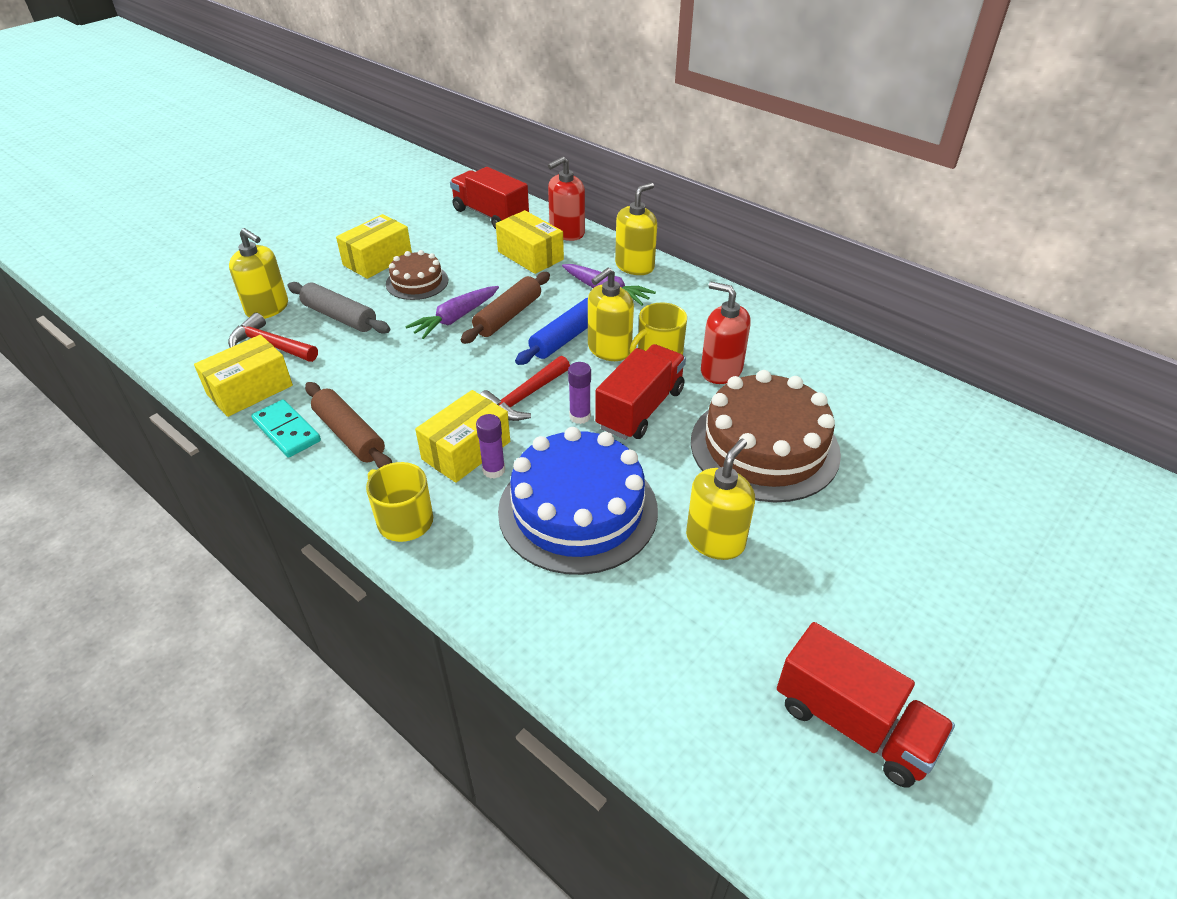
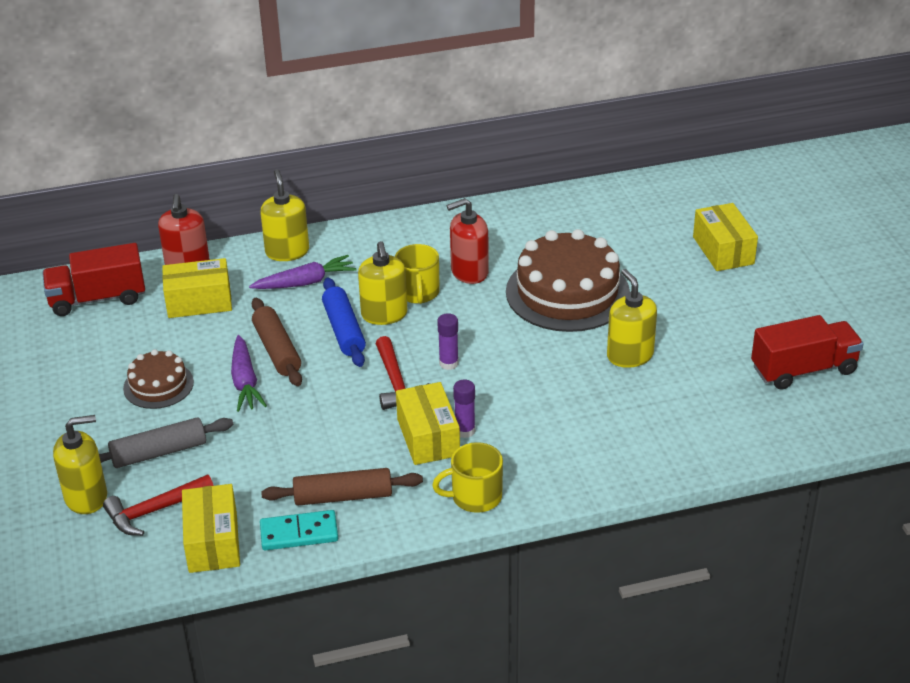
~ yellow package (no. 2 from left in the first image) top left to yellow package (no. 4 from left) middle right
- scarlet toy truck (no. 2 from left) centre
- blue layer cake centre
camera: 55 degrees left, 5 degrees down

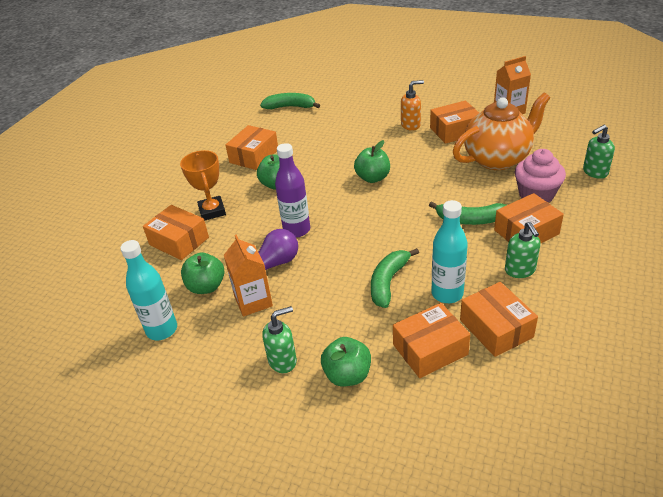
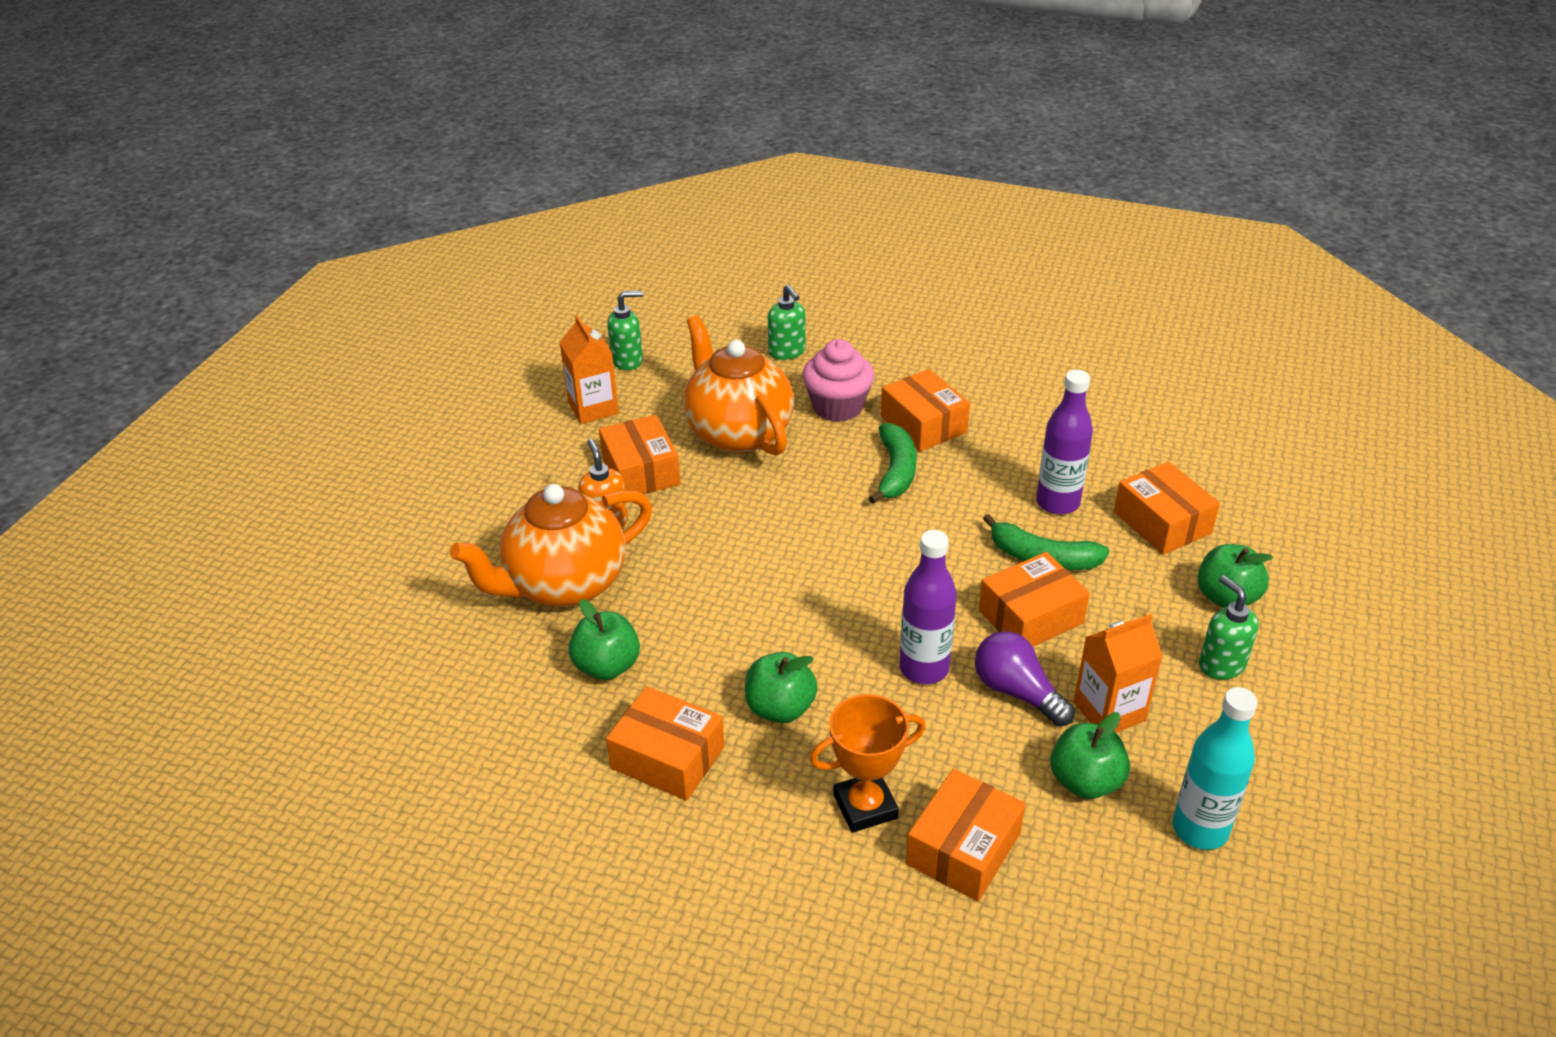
- leaf-green banana (no. 1 from left) top centre
~ leaf-green toy apple (no. 4 from left in the first image) top centre to leaf-green toy apple (no. 1 from left) centre
~ turquoise drink bottle (no. 2 from left) middle right to violet drink bottle (no. 2 from left) middle right
~ leaf-green soap pump (no. 2 from left in the first image) middle right to leaf-green soap pump (no. 1 from left) top centre
~ orange-coloured package (no. 5 from left) middle right to centre
+ orange-coloured teapot (no. 1 from left) centre
camera: 95 degrees left, 0 degrees up

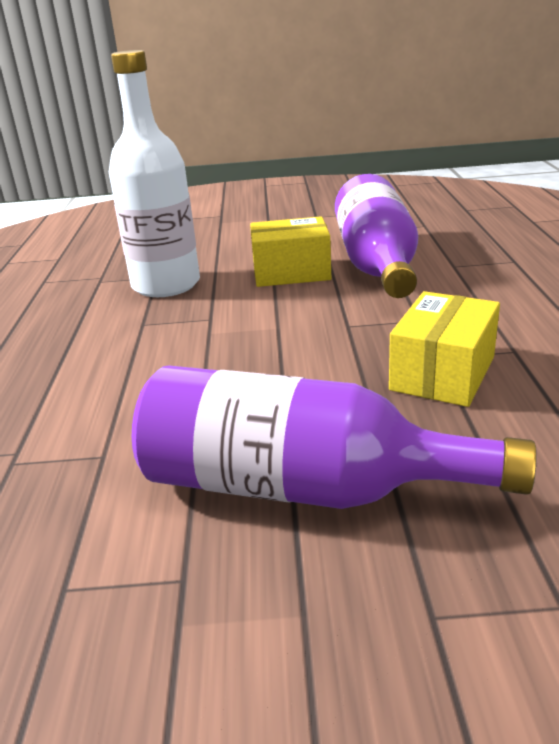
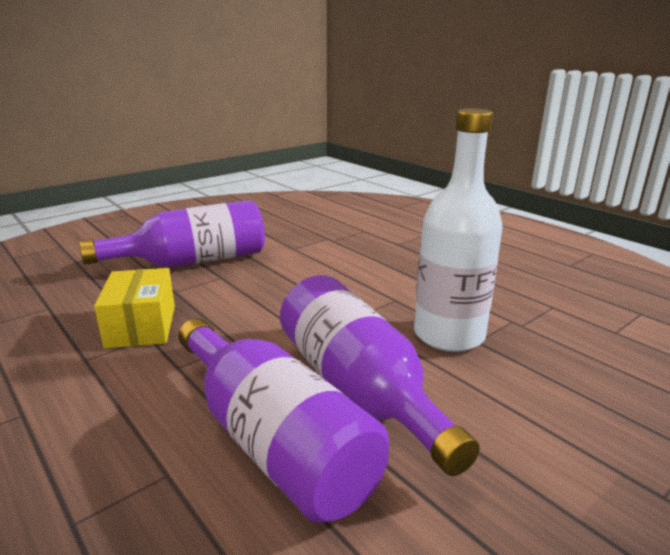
~ yellow package (no. 1 from left) centre to violet drink bottle (no. 3 from left) bottom centre
camera: 140 degrees right, 5 degrees down

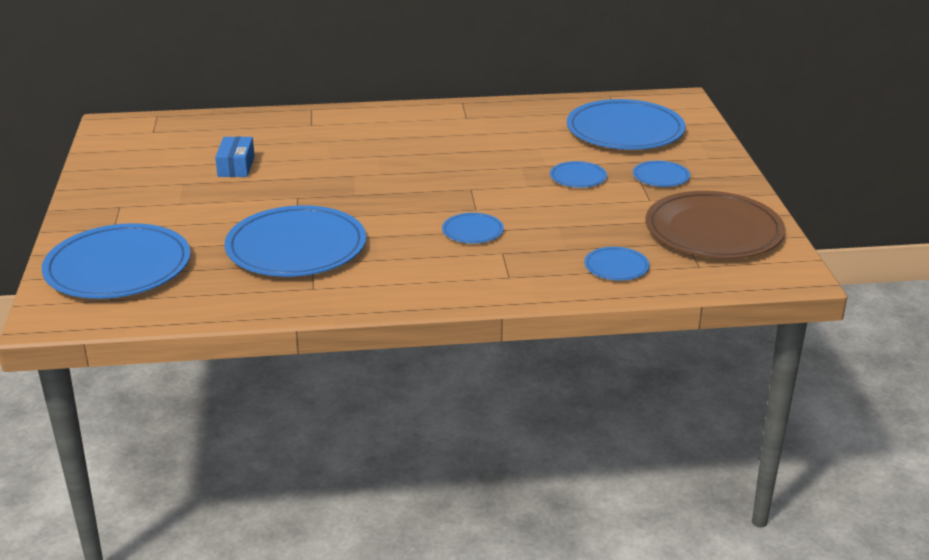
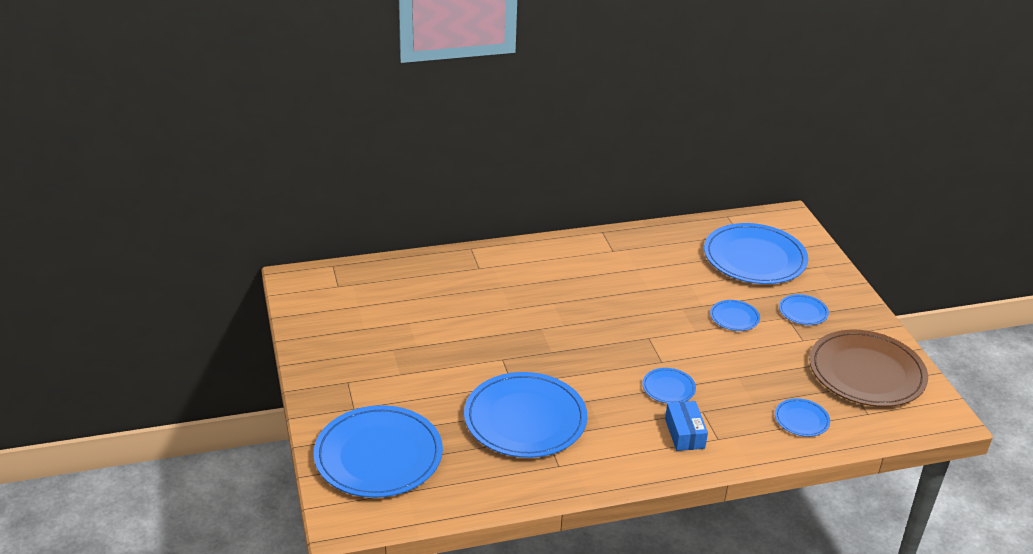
~ blue package top left to bottom centre
camera: 10 degrees left, 5 degrees up

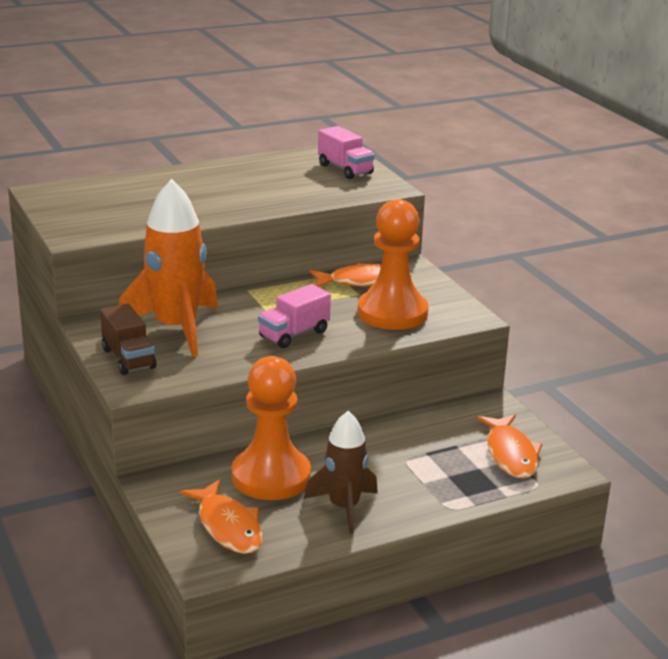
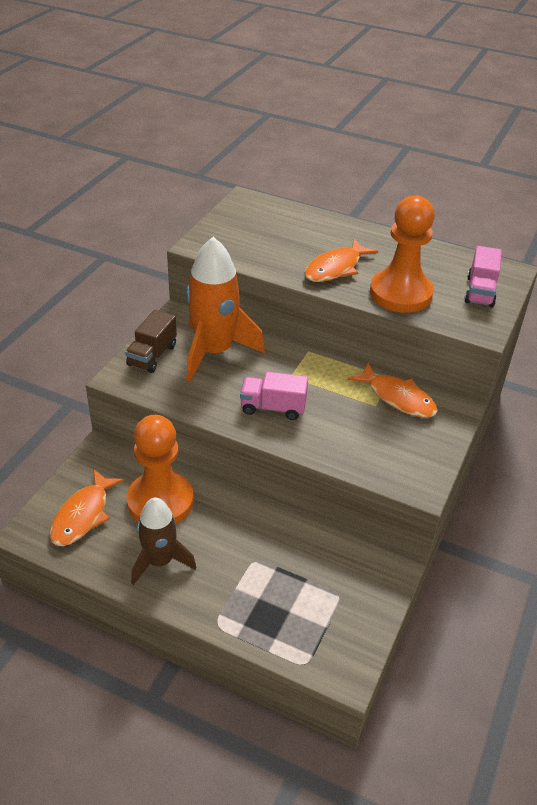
~ orange-coloured pawn (no. 2 from left) centre to top right
~ orange-coloured fish (no. 3 from left in the first image) bottom right to orange-coloured fish (no. 2 from left) top centre
camera: 50 degrees right, 15 degrees up

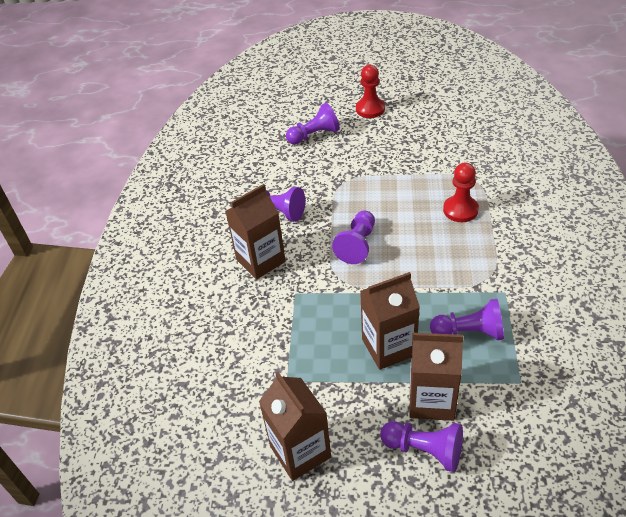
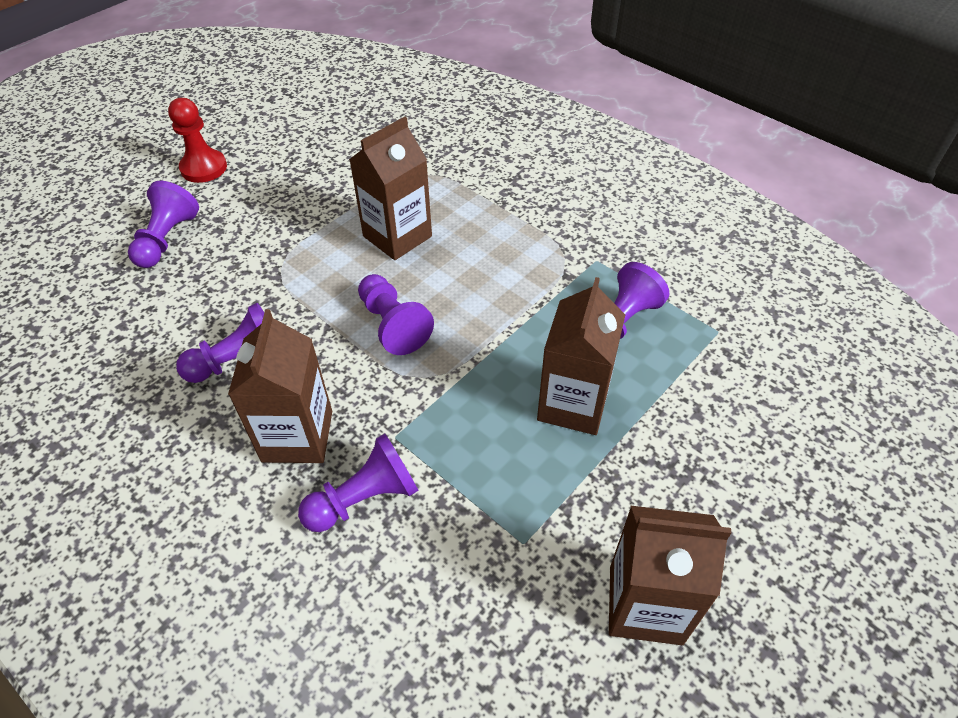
- scarlet pawn (no. 2 from left) middle right
~ brown juice carton (no. 4 from left in the first image) bottom right to brown juice carton (no. 2 from left) top centre
~ violet pawn (no. 4 from left in the first image) bottom right to violet pawn (no. 3 from left) bottom centre
camera: 55 degrees left, 5 degrees up

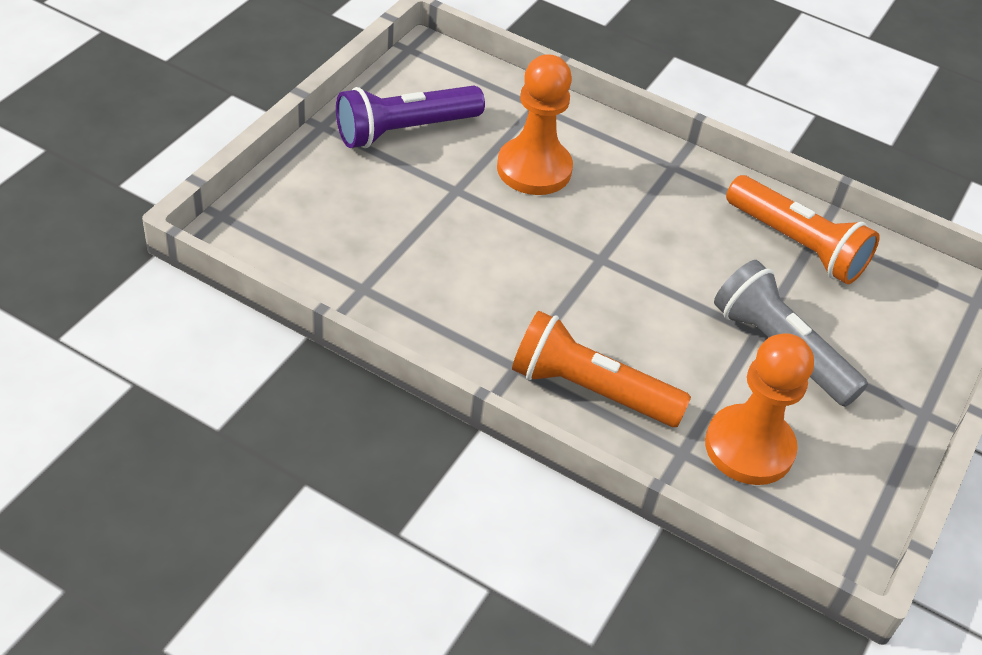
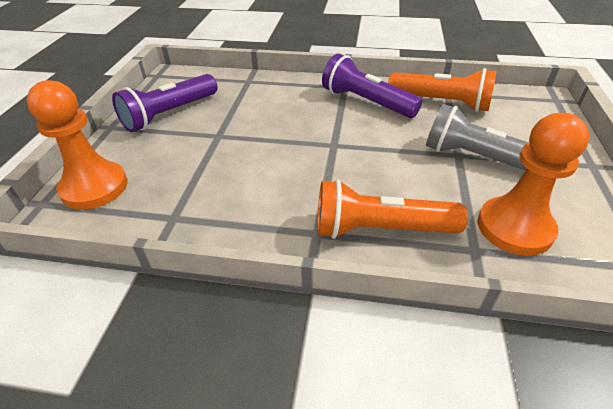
~ orange-coloured pawn (no. 1 from left) top centre to middle left
+ violet flashlight (no. 2 from left) top centre
camera: 15 degrees left, 5 degrees down

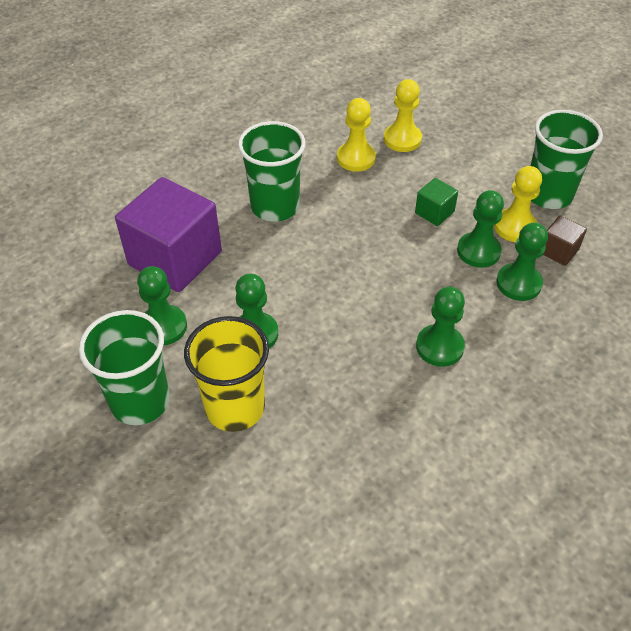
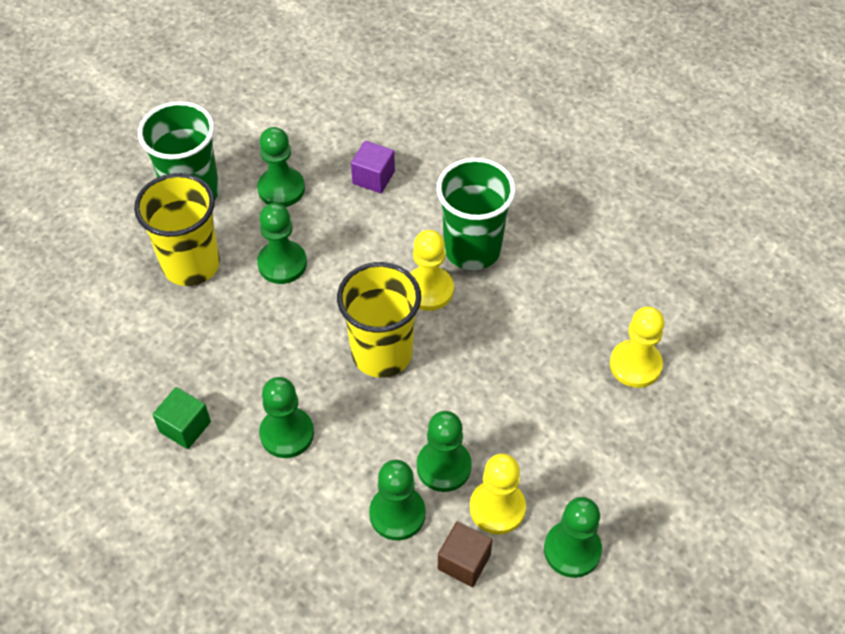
~ yellow pawn (no. 1 from left) top centre to centre
~ leaf-green beaker (no. 3 from left) top right to leaf-green pawn (no. 6 from left) bottom right
~ violet block middle left = top centre x0.45
~ leaf-green block top right to middle left
+ yellow beaker (no. 2 from left) centre
camera: 80 degrees right, 5 degrees up

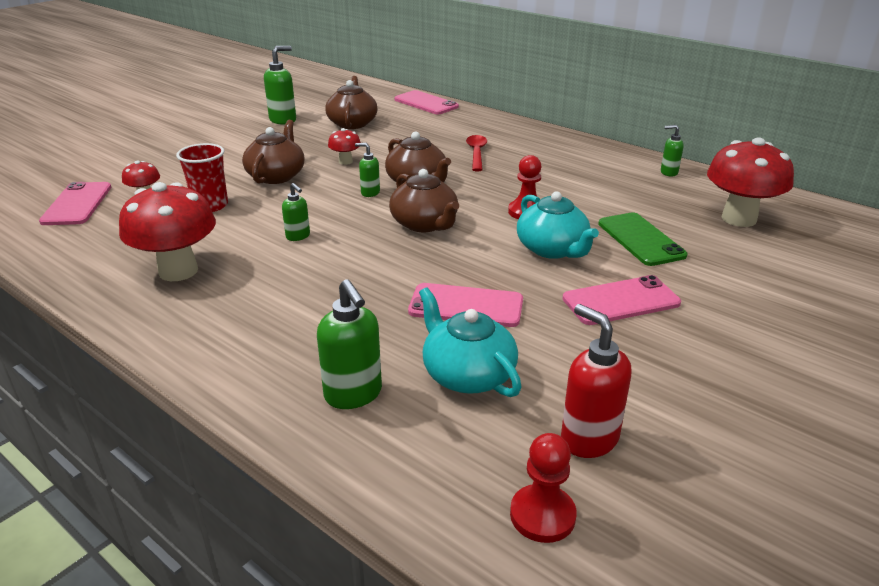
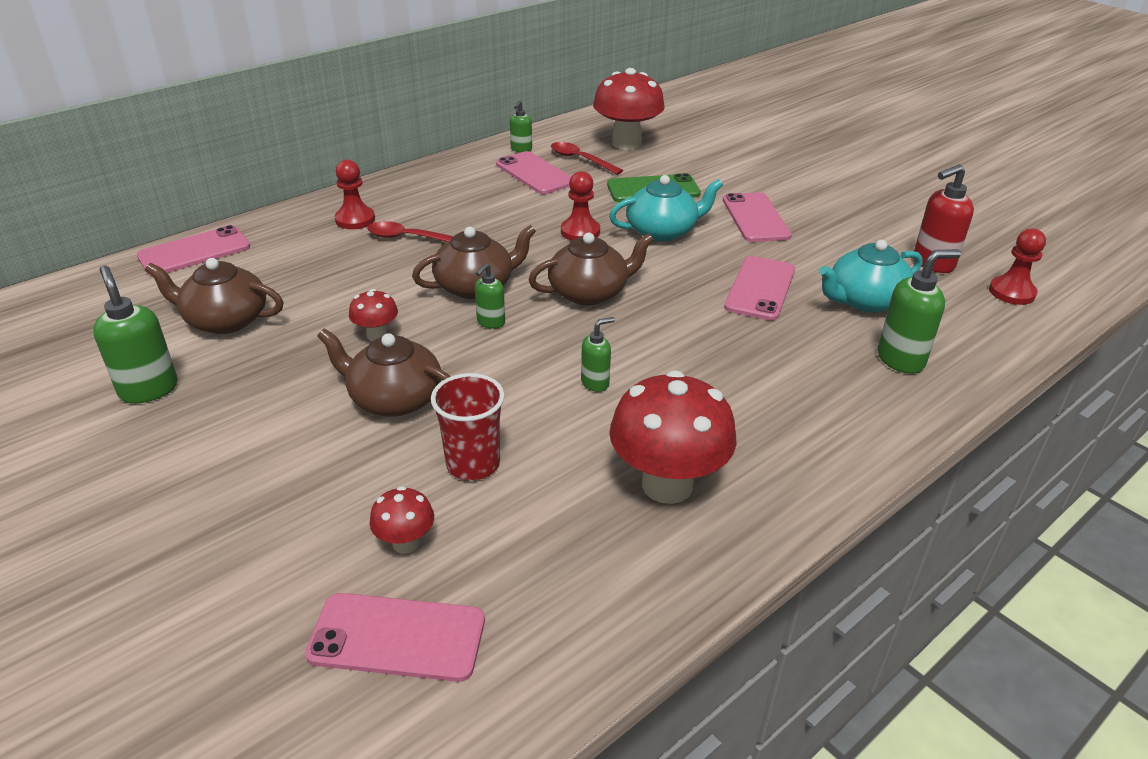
+ scarlet tablespoon (no. 2 from left) top centre
+ pink smartphone (no. 3 from left) top centre
+ scarlet pawn (no. 1 from left) top left
camera: 80 degrees left, 5 degrees up

